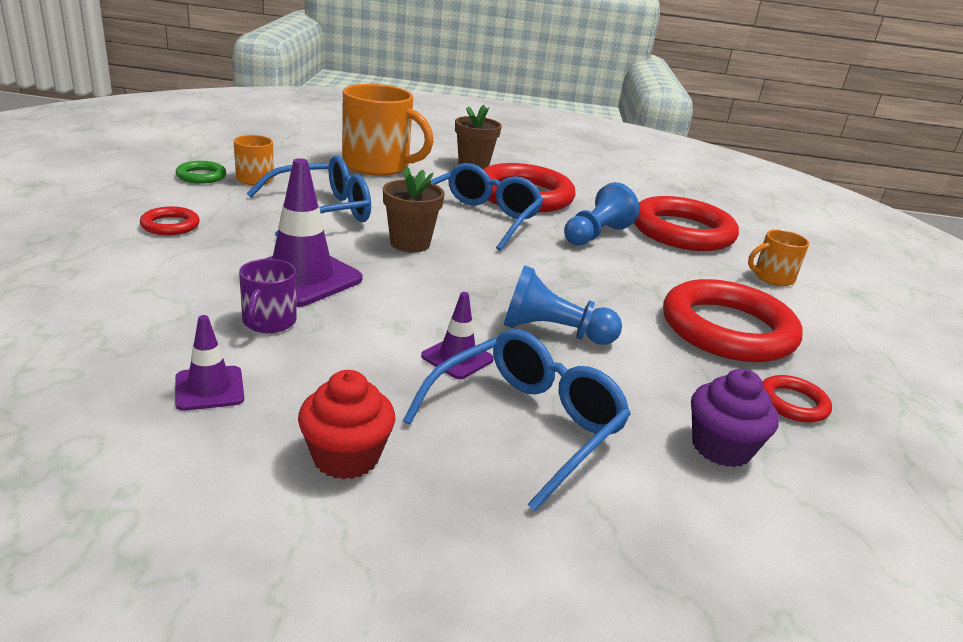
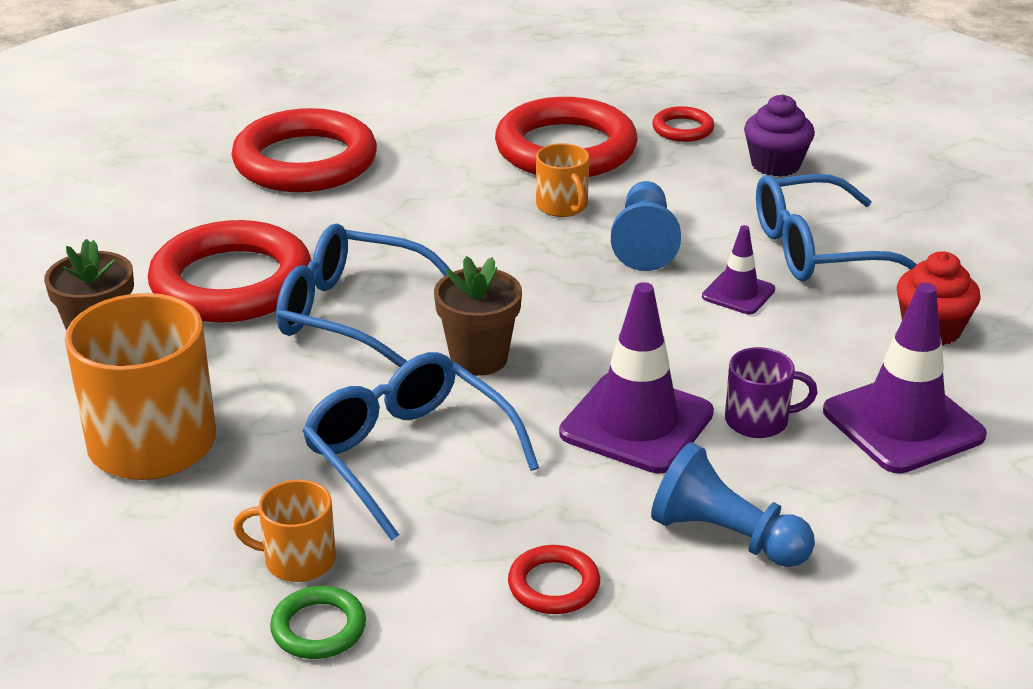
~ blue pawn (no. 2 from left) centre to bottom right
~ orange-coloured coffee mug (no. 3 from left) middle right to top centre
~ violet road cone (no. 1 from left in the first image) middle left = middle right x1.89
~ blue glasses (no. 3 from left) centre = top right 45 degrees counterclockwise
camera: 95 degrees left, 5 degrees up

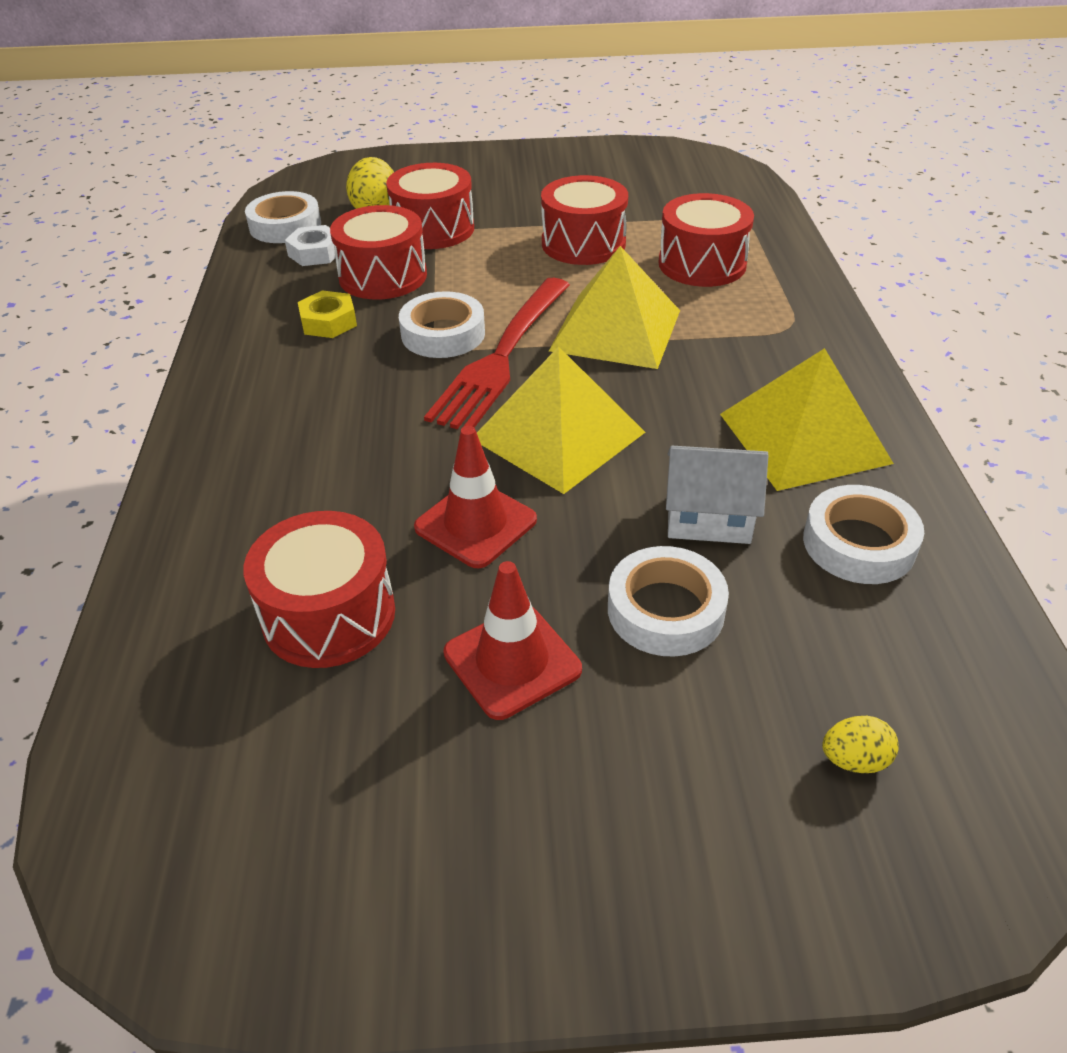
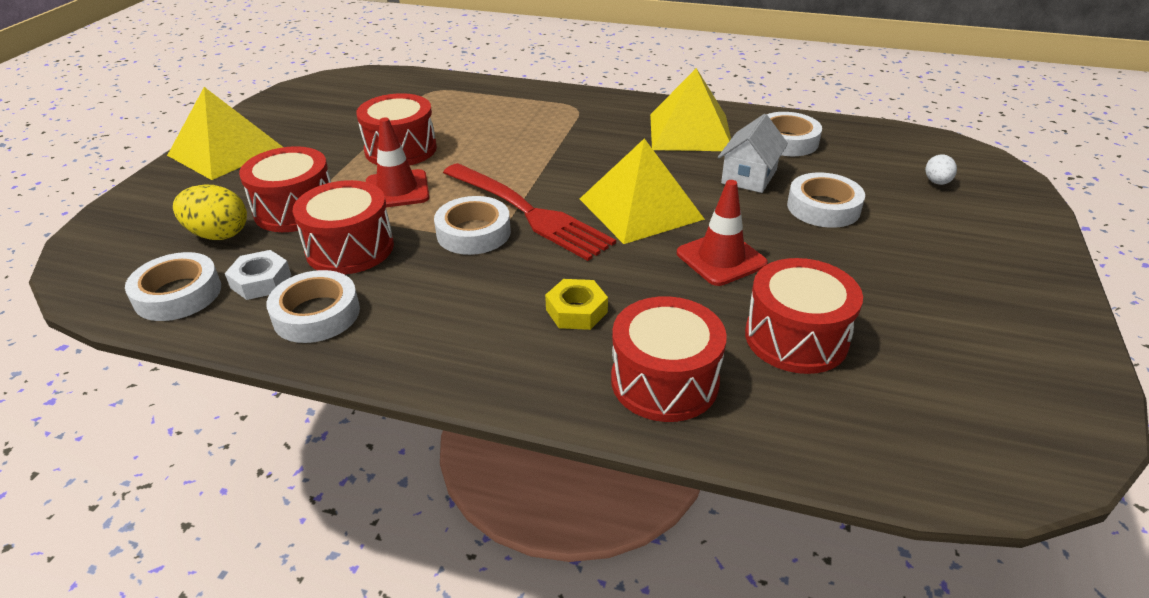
~ scarlet drum (no. 5 from left in the first image) top centre to scarlet drum (no. 4 from left) centre
~ yellow pyramid (no. 2 from left in the first image) top centre to yellow pyramid (no. 1 from left) top left
~ yellow nut top left to centre
~ scarlet road cone (no. 2 from left in the first image) centre to scarlet road cone (no. 1 from left) top centre
~ yellow egg shape (no. 2 from left) bottom right to pure white egg shape top right
+ pure white tape (no. 2 from left) middle left
camera: 70 degrees left, 5 degrees down

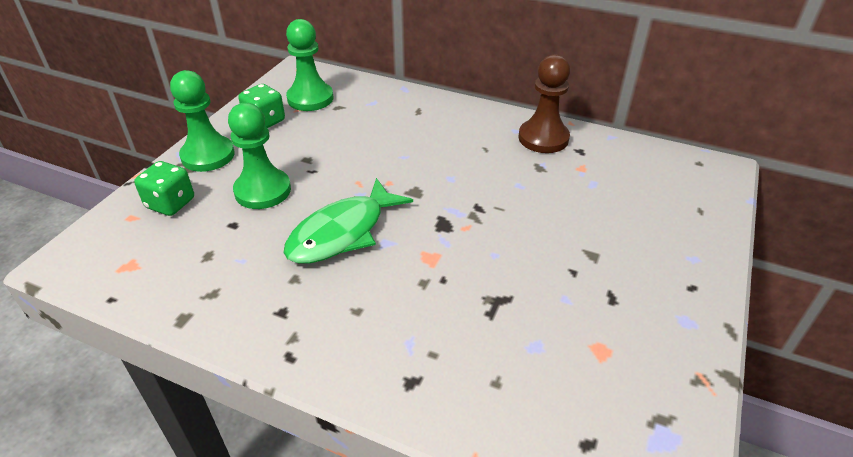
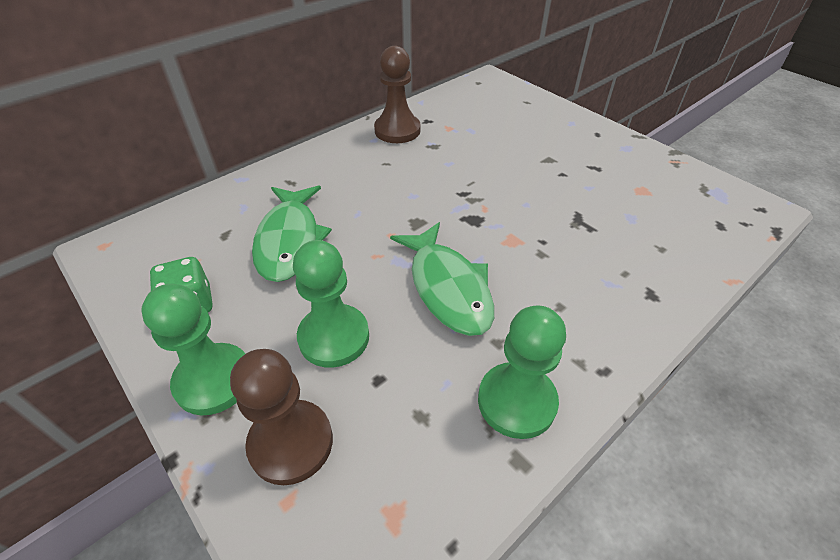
~ leaf-green pawn (no. 3 from left) top centre to centre
~ leaf-green die (no. 1 from left) middle left to brown pawn (no. 1 from left) bottom centre
+ leaf-green fish (no. 1 from left) centre
camera: 65 degrees left, 5 degrees up

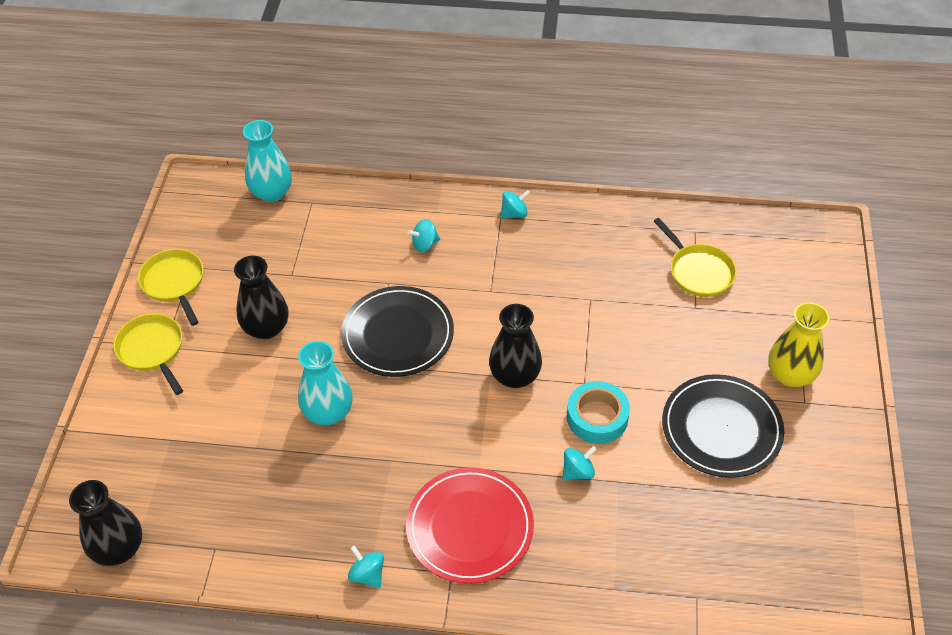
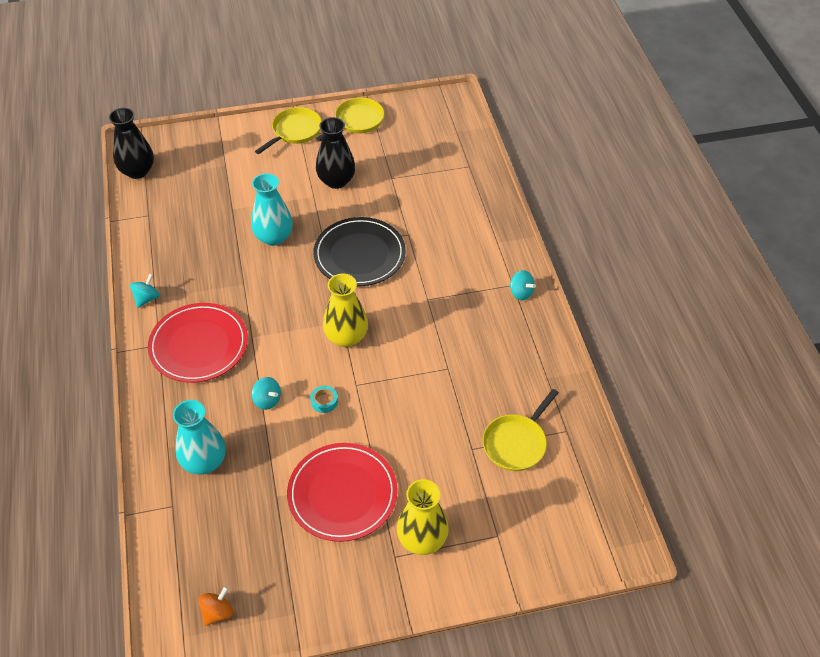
~ turquoise tall vase (no. 1 from left) top left to middle left
- turquoise spinning top (no. 2 from left) centre
~ jet-black tall vase (no. 3 from left) centre to yellow tall vase (no. 1 from left) centre
~ jet-black plate (no. 2 from left) bottom right to scarlet plate (no. 2 from left) bottom centre
~ turquoise tape centre = centre x0.51
+ orange-coloured spinning top bottom left
camera: 70 degrees right, 0 degrees up

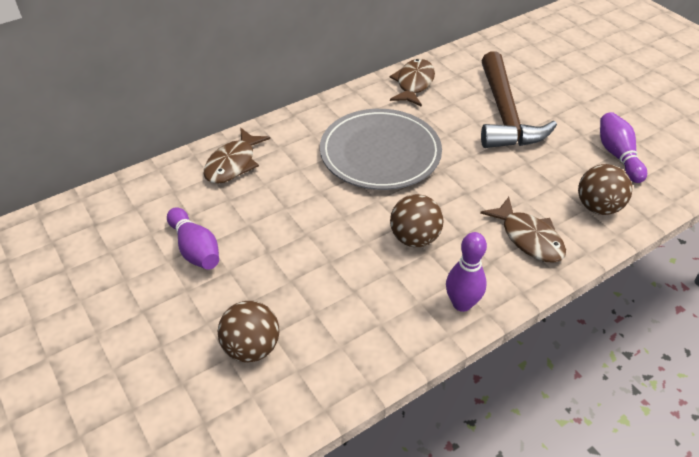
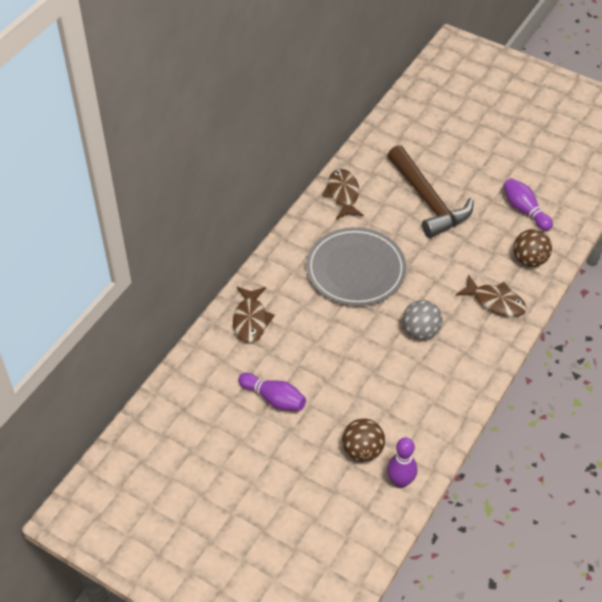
~ brown ball (no. 2 from left) centre to gray ball middle right
~ violet tenpin (no. 2 from left) middle right to bottom right
camera: 25 degrees left, 5 degrees up

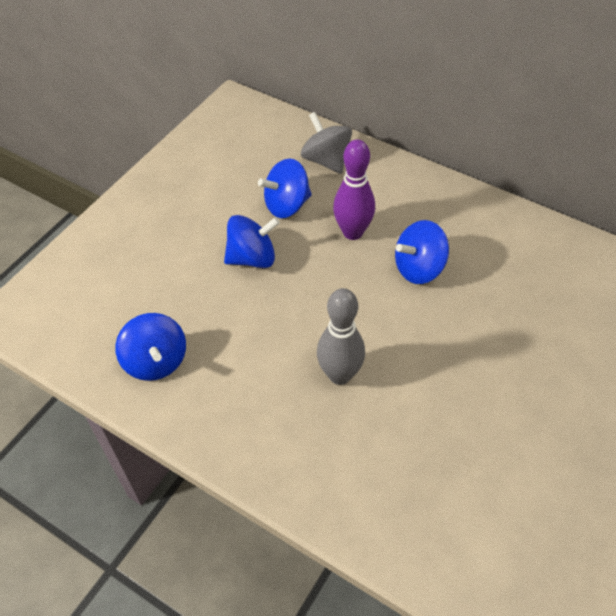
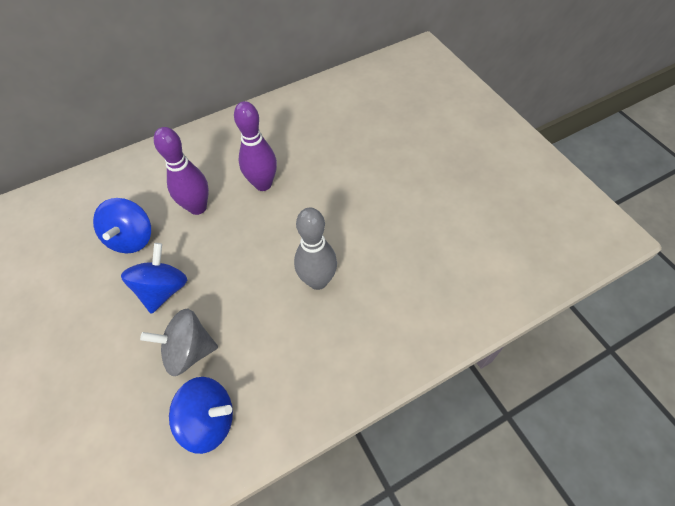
~ gray spinning top top centre to bottom left
~ blue spinning top (no. 4 from left) middle right to violet tenpin (no. 2 from left) top centre
camera: 60 degrees left, 5 degrees up

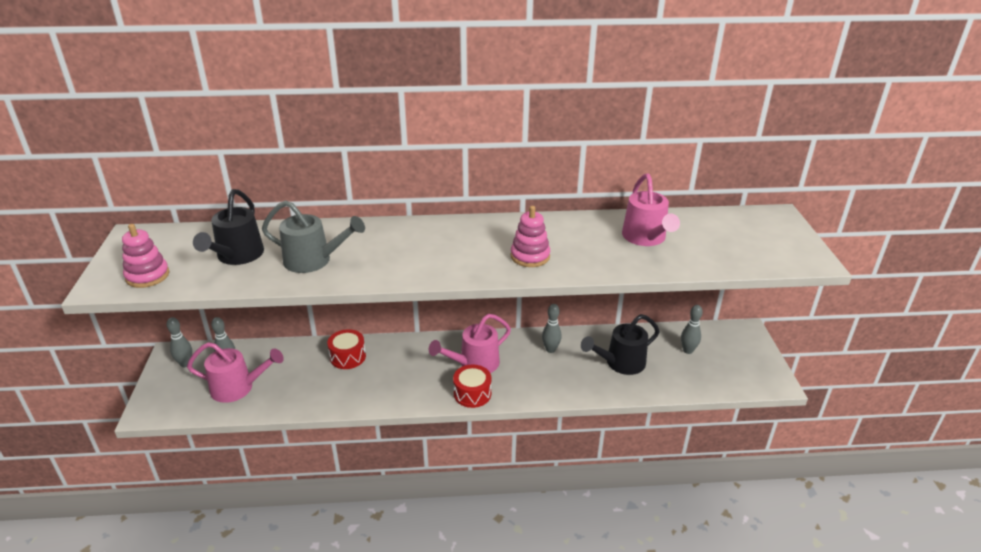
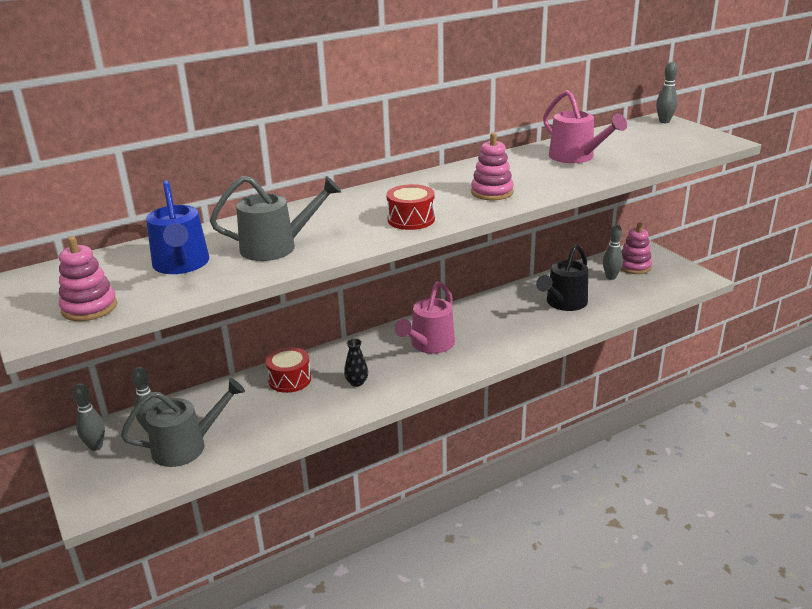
~ jet-black watering pot (no. 1 from left) middle left to blue watering pot middle left
~ gray tenpin (no. 3 from left in the first image) centre to gray tenpin (no. 4 from left) top right
~ pink watering pot (no. 1 from left) bottom left to gray watering pot (no. 1 from left) bottom left
~ scarlet drum (no. 2 from left) bottom centre to centre
+ pink stacking rings (no. 3 from left) middle right
+ jet-black tall vase centre
camera: 25 degrees left, 5 degrees down

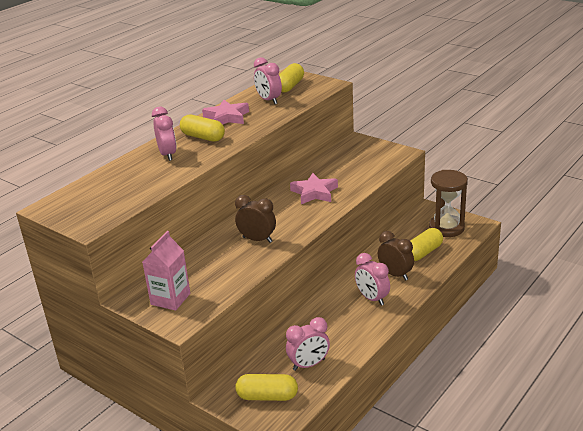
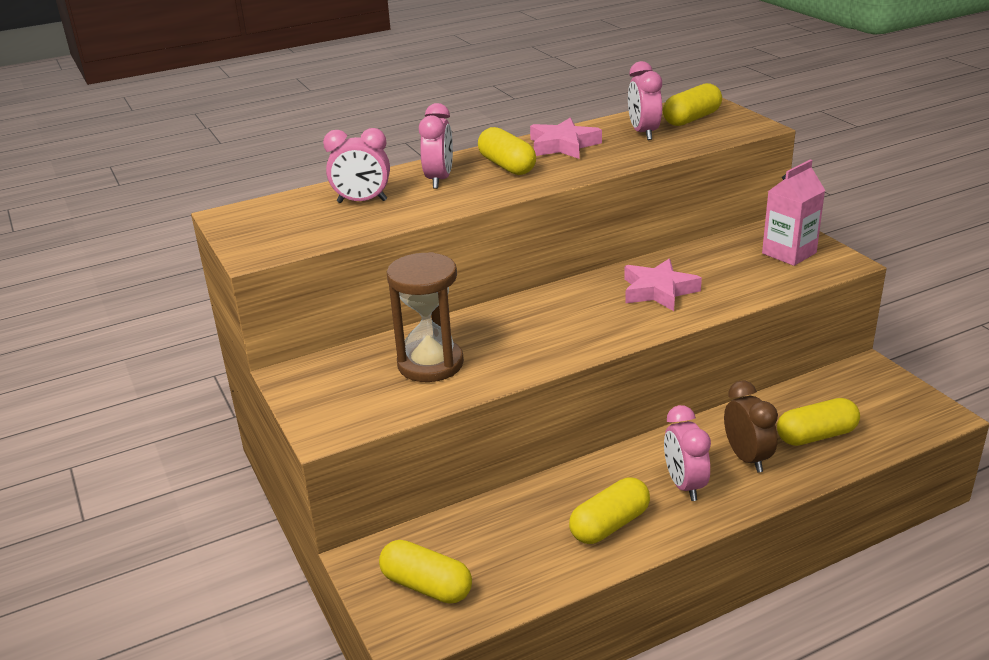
~ brown sandglass middle right to centre
- brown clock (no. 1 from left) centre
~ pink juice carton middle left to top right
~ pink clock (no. 3 from left in the first image) bottom centre to pink clock (no. 1 from left) top centre
+ yellow capsule (no. 3 from left) bottom centre
camera: 25 degrees right, 0 degrees up

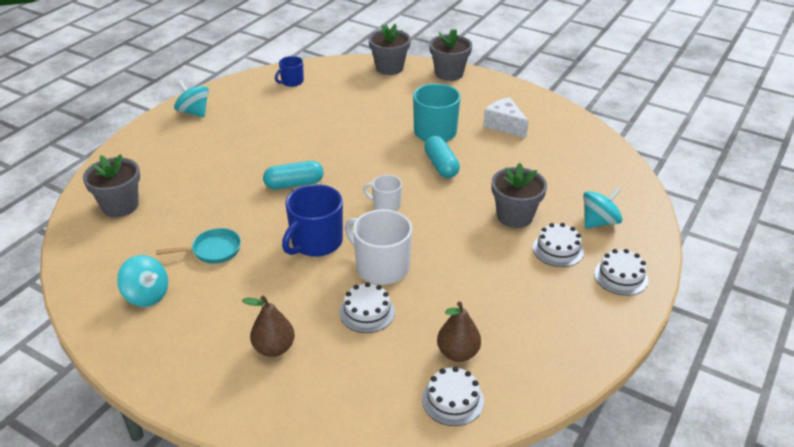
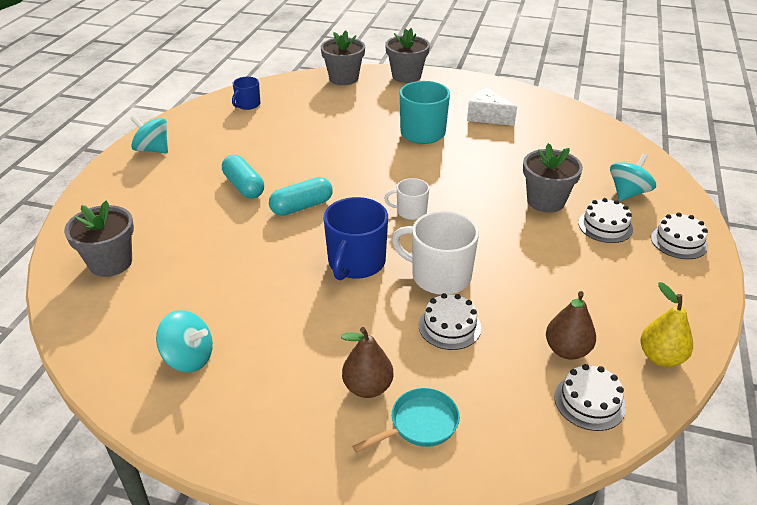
~ turquoise capsule (no. 2 from left in the first image) centre to turquoise capsule (no. 1 from left) middle left
~ turquoise skillet middle left to bottom centre
+ yellow toy pear middle right
camera: 15 degrees left, 0 degrees up

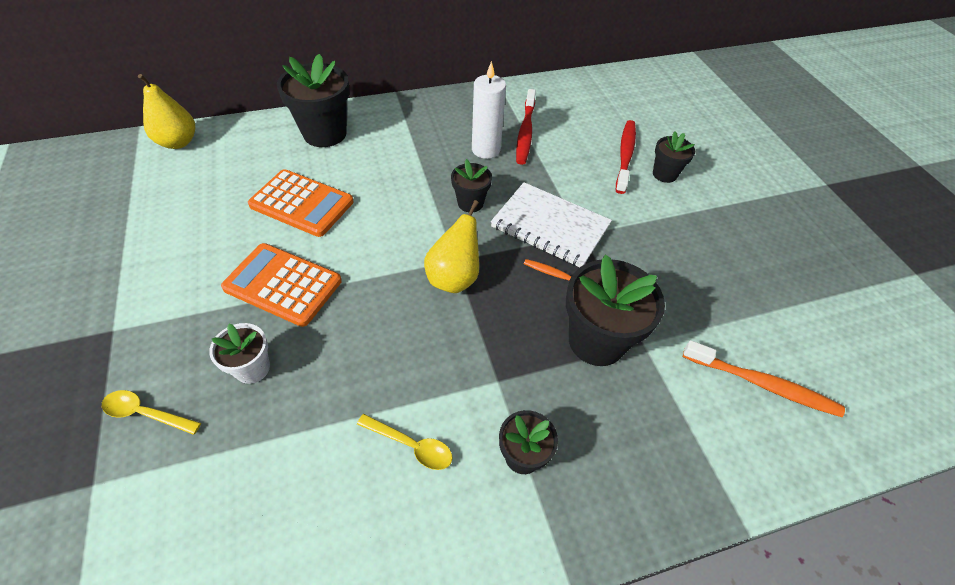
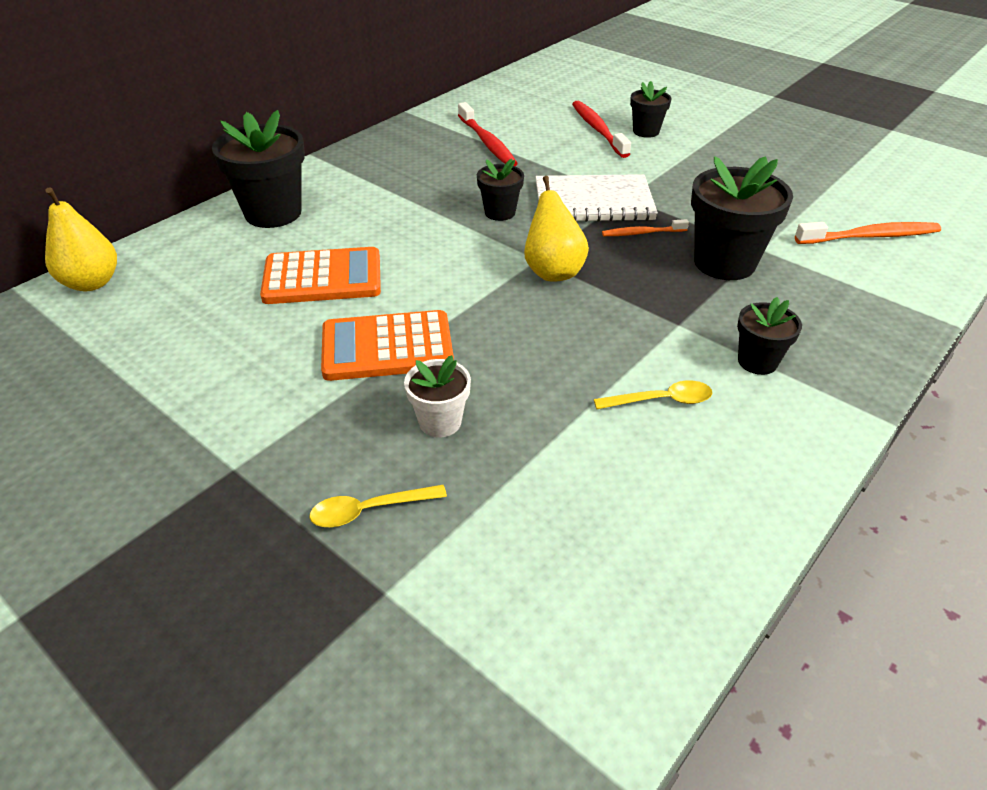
- pure white candle top centre
camera: 30 degrees left, 10 degrees down

